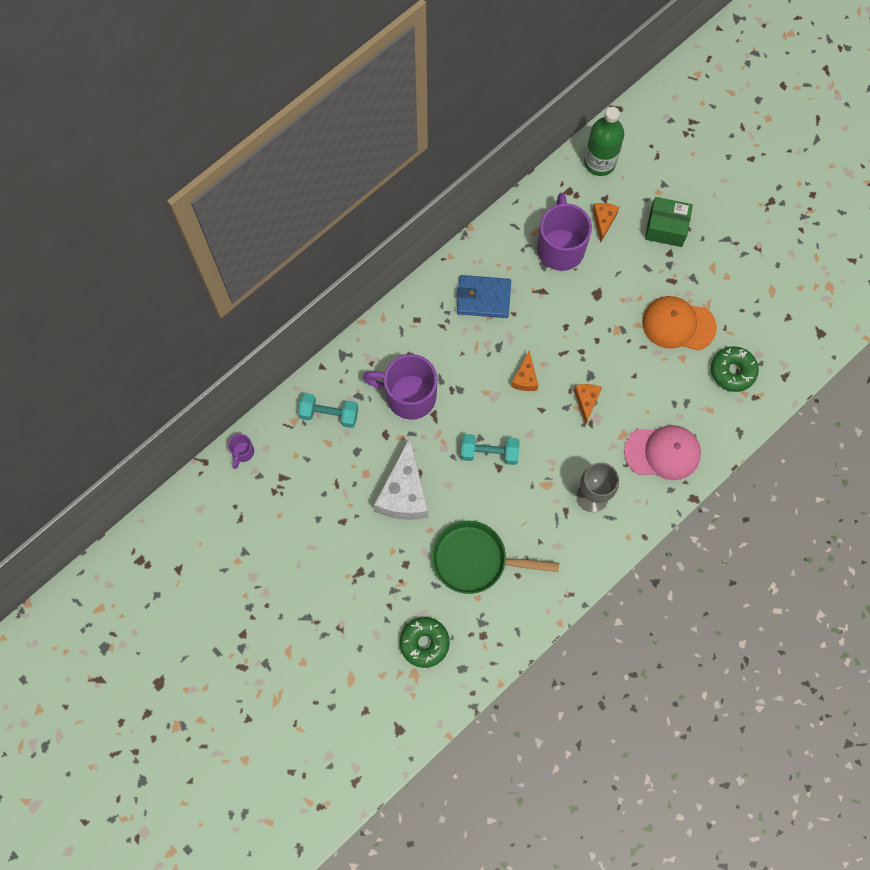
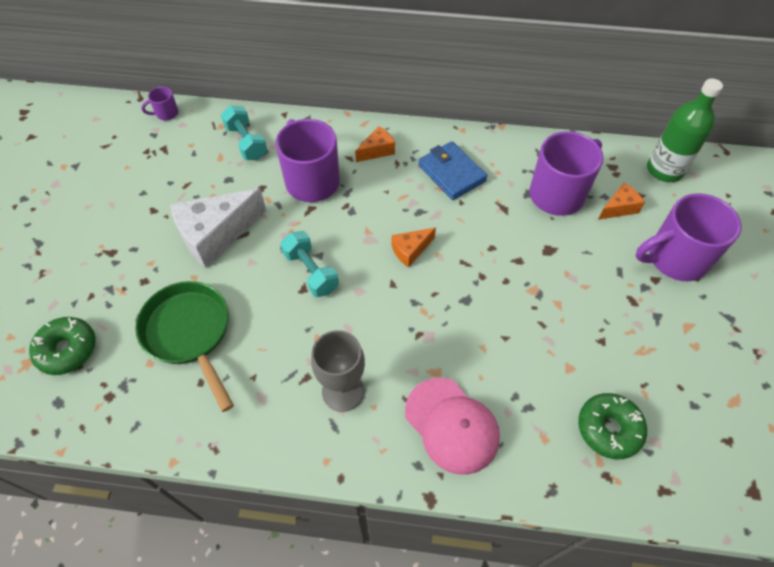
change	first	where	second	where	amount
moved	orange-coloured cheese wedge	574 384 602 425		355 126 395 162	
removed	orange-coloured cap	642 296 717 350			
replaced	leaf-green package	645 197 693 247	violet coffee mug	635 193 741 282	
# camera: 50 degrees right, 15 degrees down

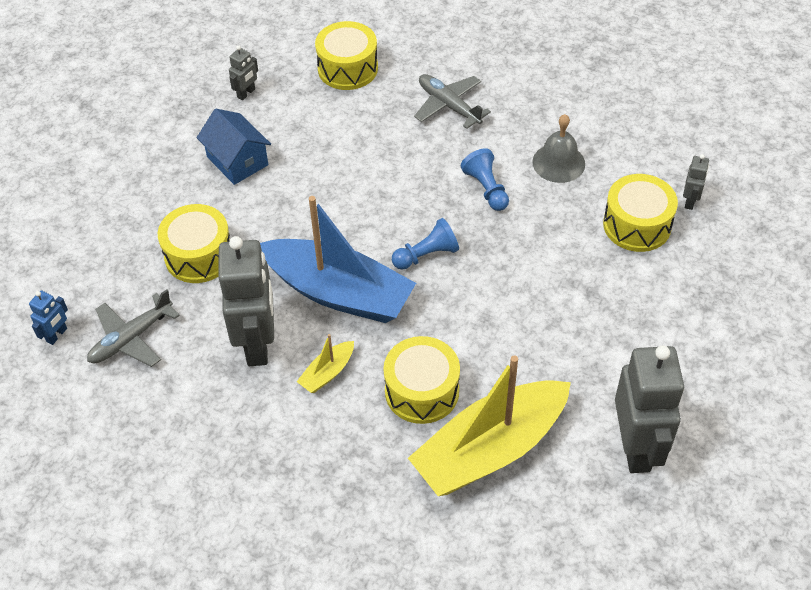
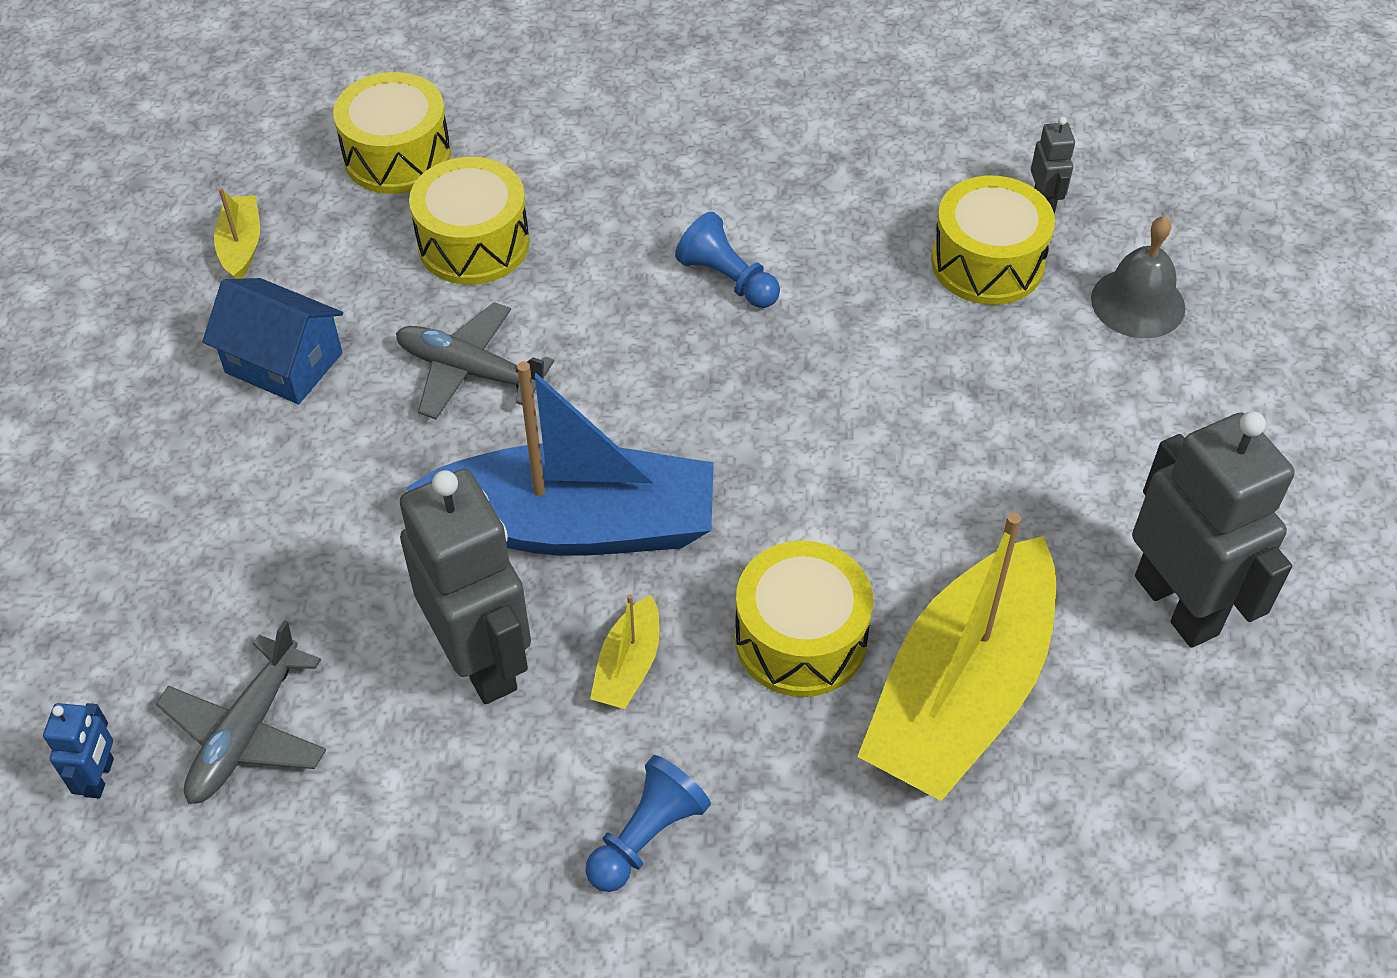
change	first	where	second	where	amount
moved	golden drum	158 204 230 283		409 157 530 285	
replaced	grey robot	229 45 258 100	golden toy boat	214 188 260 279	
moved	blue chess pawn	392 218 459 270		585 755 711 892	
moved	grey toy plane	414 74 491 129		396 302 554 419	
moved	grey hand bell	532 114 585 183		1091 216 1185 338	
# camera: 25 degrees left, 0 degrees up

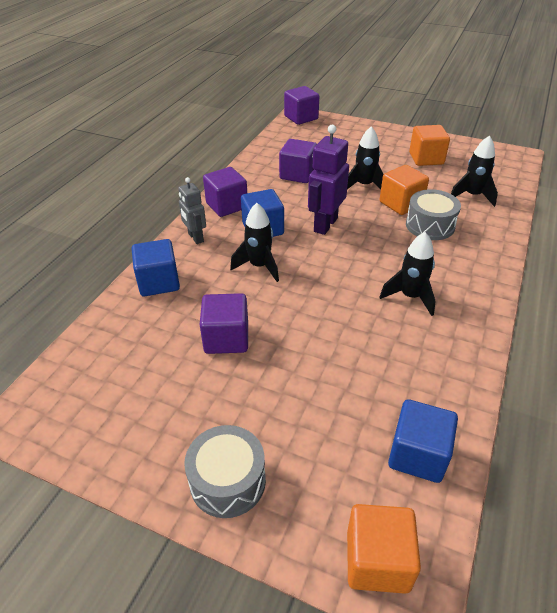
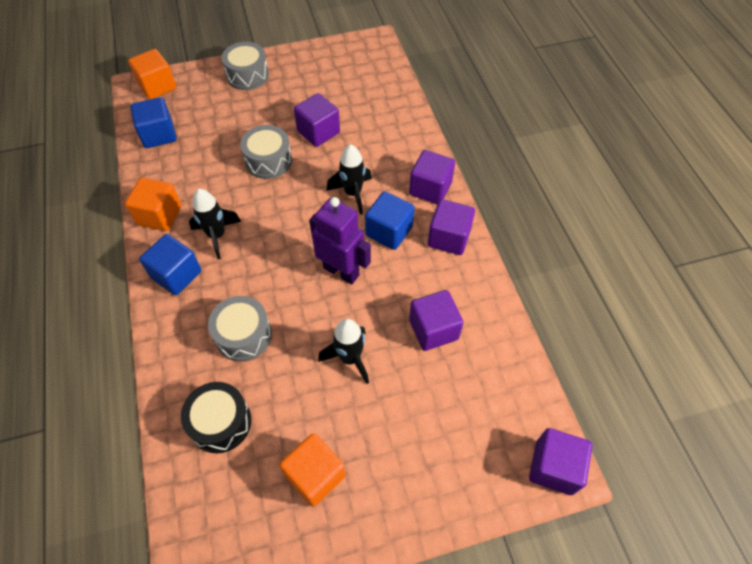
change	first	where	second	where	amount
moved	blue solid cube	131 239 180 296		139 234 201 295	
replaced	grey robot	178 177 206 244	violet solid cube	409 150 455 204	
turned	violet robot	308 125 349 235		309 197 371 284	45 degrees counterclockwise
moved	orange-coloured solid cube	380 165 429 215		125 177 182 231	
replaced	jet-black toy rocket	451 136 498 207	jet-black drum	181 382 251 453	
added			grey drum	240 125 292 179	
# camera: 140 degrees right, 15 degrees up

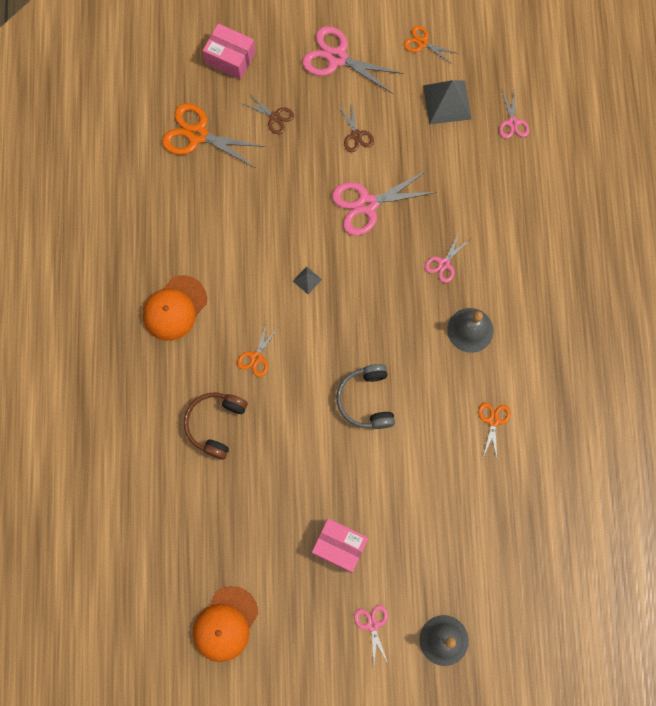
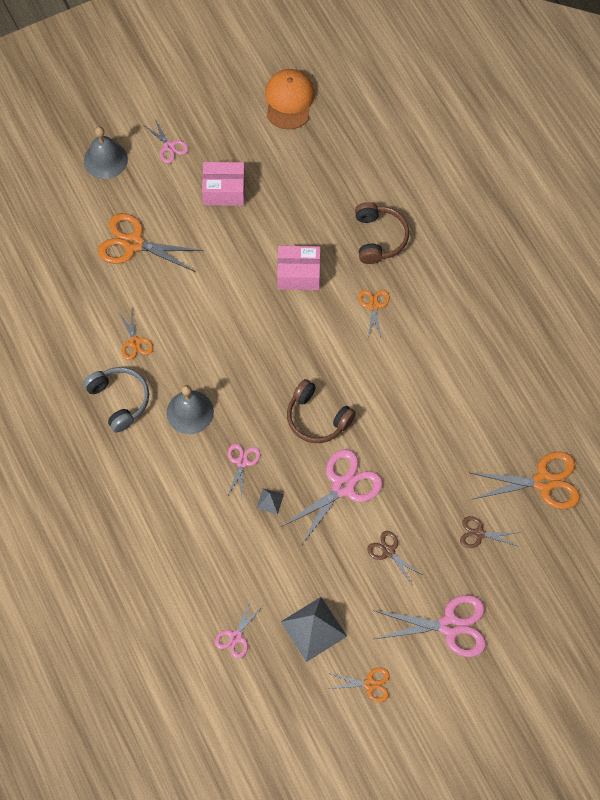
change	first	where	second	where	amount
removed	orange-coloured cap	143 275 207 341			
moved	pink package	203 23 256 80		277 246 320 290	
moved	grey solid pyramid	293 266 322 294		257 489 284 514	
moved	grey headphones	337 364 395 429		83 367 149 432	
turned	pink scissors	499 91 530 138		215 600 263 658	120 degrees counterclockwise
added			orange-coloured scissors	98 213 204 272	
added			russet headphones	287 379 356 443	
# camera: 155 degrees right, 10 degrees down

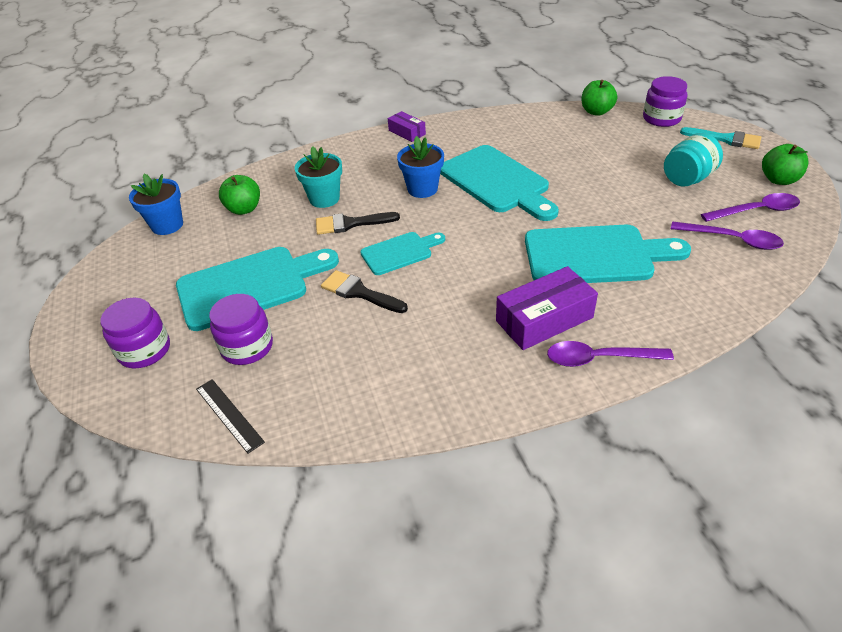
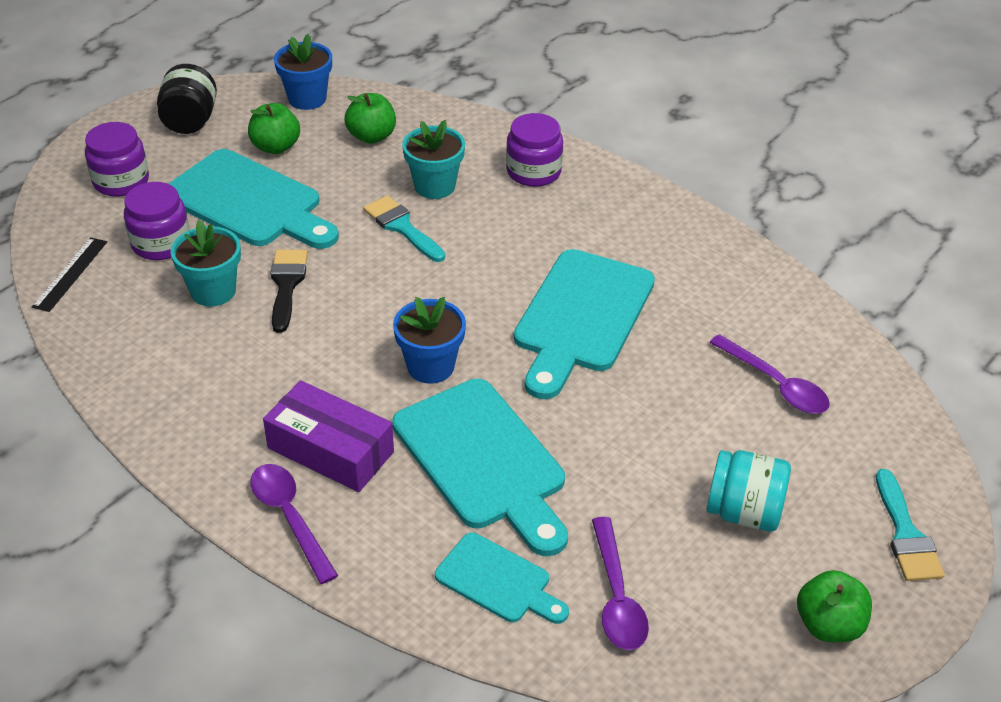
change	first	where	second	where	amount
recoloured	jet-black paintbrush	316 212 400 235	teal paintbrush	363 195 445 262	
moved	teal cutting board	360 232 445 275		435 533 569 624	
removed	violet package	388 111 426 142			
moved	blue flower pot	397 136 444 198		393 297 466 384	
moved	leaf-green toy apple	581 80 617 116		248 103 300 154	
moved	violet jam jar	643 76 687 127		506 113 563 187	
moved	violet tablespoon	701 193 800 222		709 334 830 414	
added			jet-black jam jar	157 64 217 134	
added			teal flower pot	171 220 241 307	
# camera: 55 degrees right, 0 degrees up

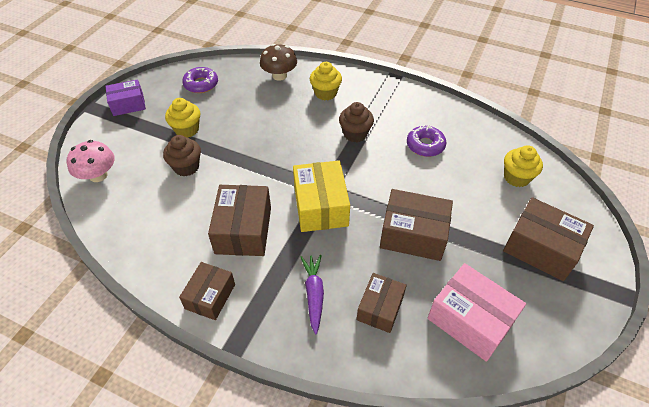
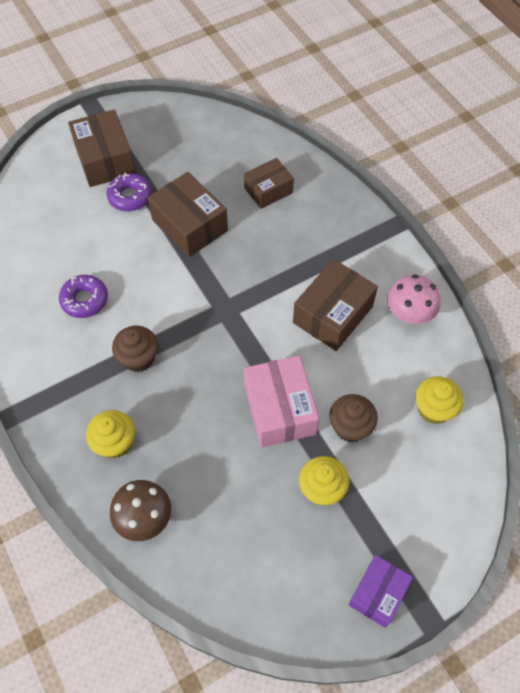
change	first	where	second	where	amount
moved	pink toadstool	66 140 115 182		387 274 441 324	
turned	violet package	106 79 146 116		349 555 413 628	75 degrees counterclockwise
removed	russet package	179 262 235 320			
moved	violet doughnut	182 67 218 93		106 172 152 211	
removed	golden package	293 161 350 232			
removed	violet carrot	301 255 324 335			
moved	pink package	427 263 526 362		244 356 319 448	
moved	golden muffin	504 145 543 187		415 376 463 424	
# camera: 145 degrees left, 10 degrees up

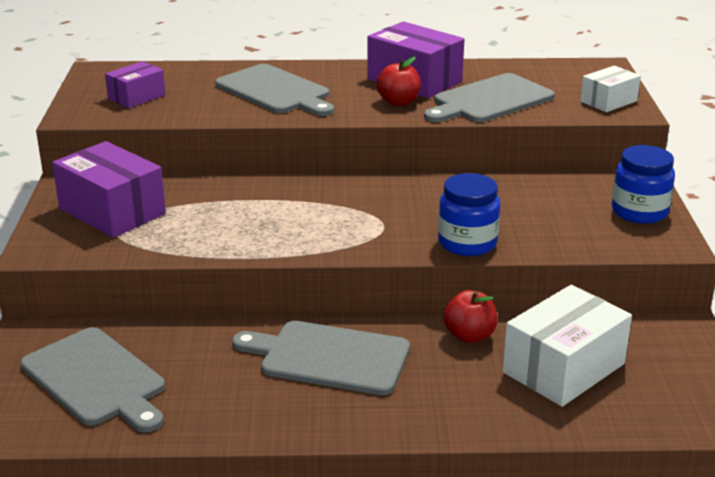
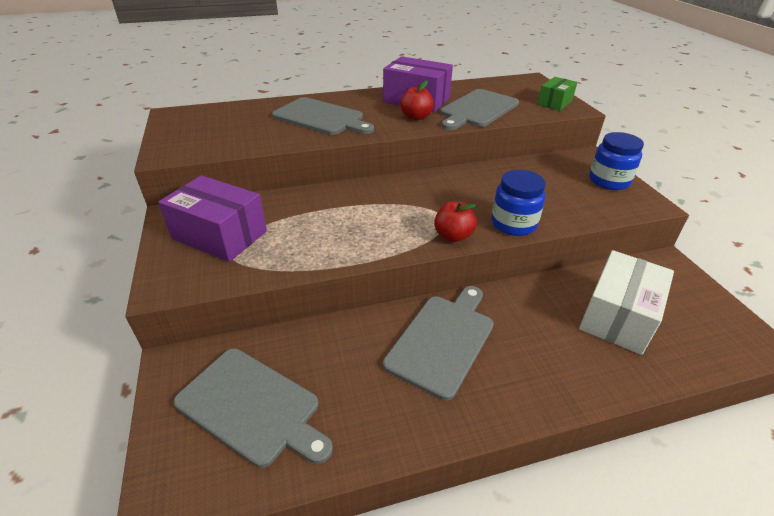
change	first	where	second	where	amount
removed	violet package	105 61 166 108			
turned	grey cutting board	232 321 410 395		383 286 494 401	120 degrees clockwise
moved	crimson toy apple	443 290 497 343		434 201 477 242	
recoloured	pure white package	580 66 641 112	leaf-green package	537 77 577 111	
# camera: 15 degrees left, 10 degrees up

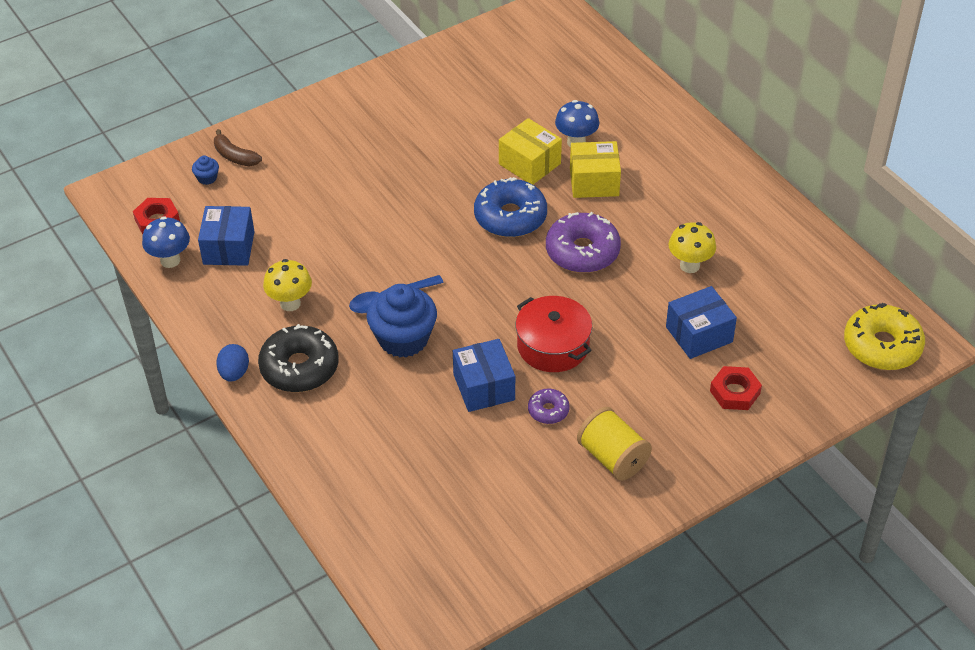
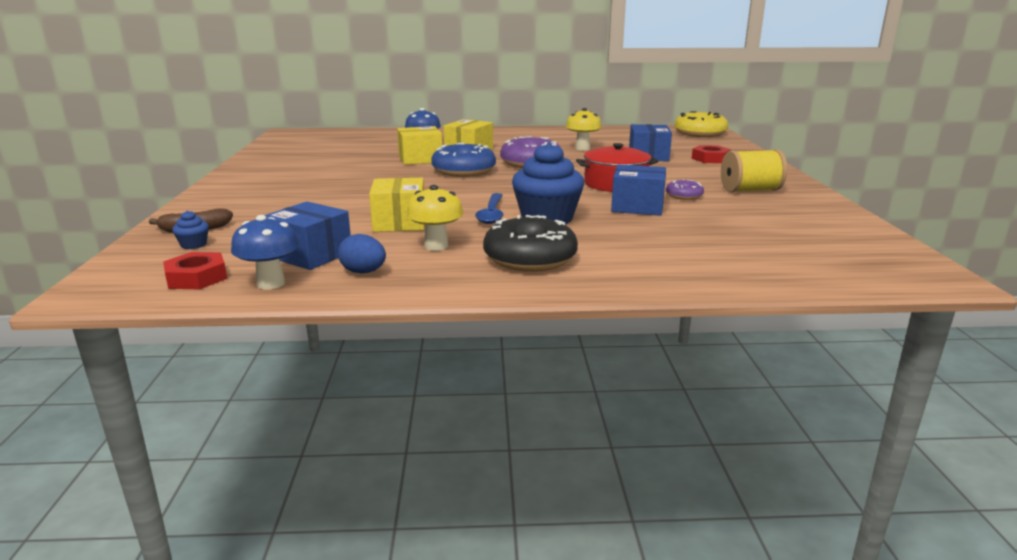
change	first	where	second	where	amount
moved	blue egg shape	216 344 249 382		338 234 386 273	
added			golden package	369 178 424 232	
# camera: 60 degrees left, 25 degrees down

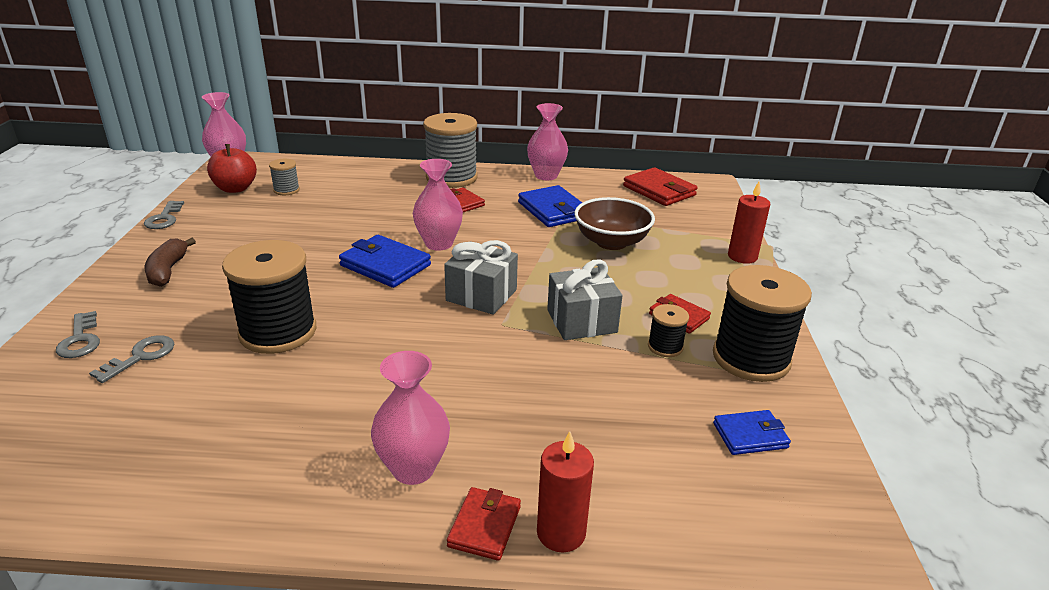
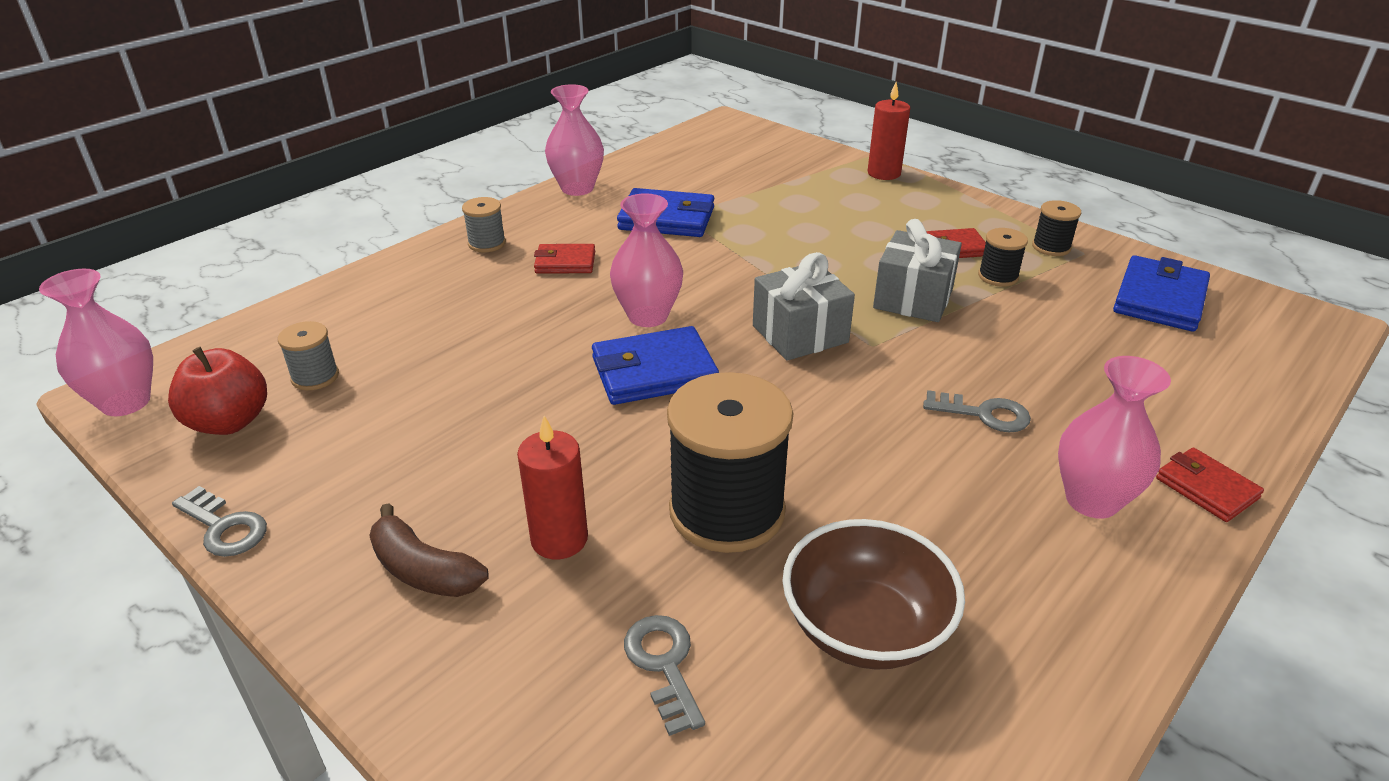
change	first	where	second	where	amount
moved	grey latchkey	56 311 100 358		923 390 1031 432	
resized	grey spool	423 113 478 188		462 197 506 252	x0.47
moved	crimson pillar candle	537 431 594 552		517 416 588 559	
moved	russet bowl	575 197 655 250		783 519 965 670	
removed	crimson billfold	623 167 698 206			
resized	jet-black spool	713 265 812 382		1032 200 1081 256	x0.47
resized	blue billfold	713 410 791 455		1113 255 1210 332	x1.63
# camera: 50 degrees left, 5 degrees up

